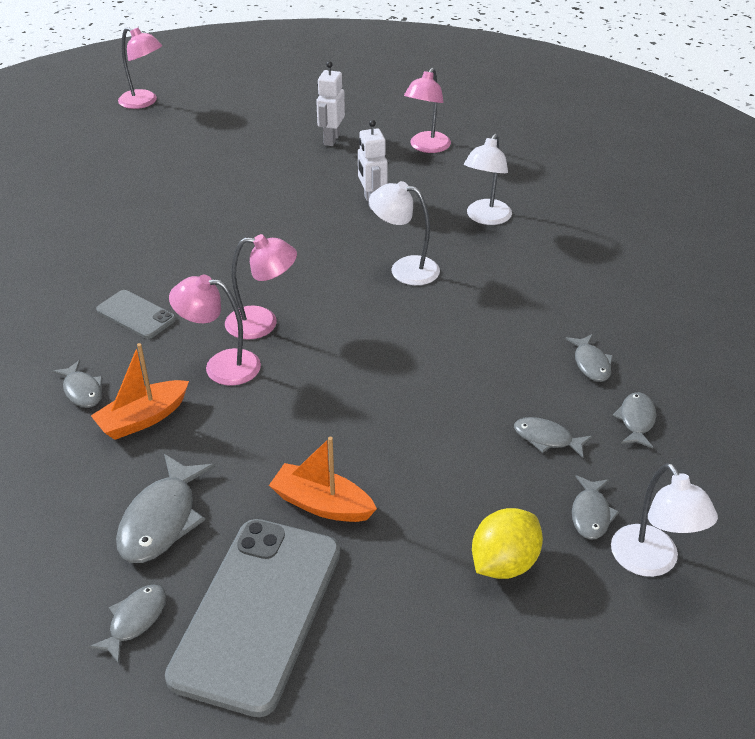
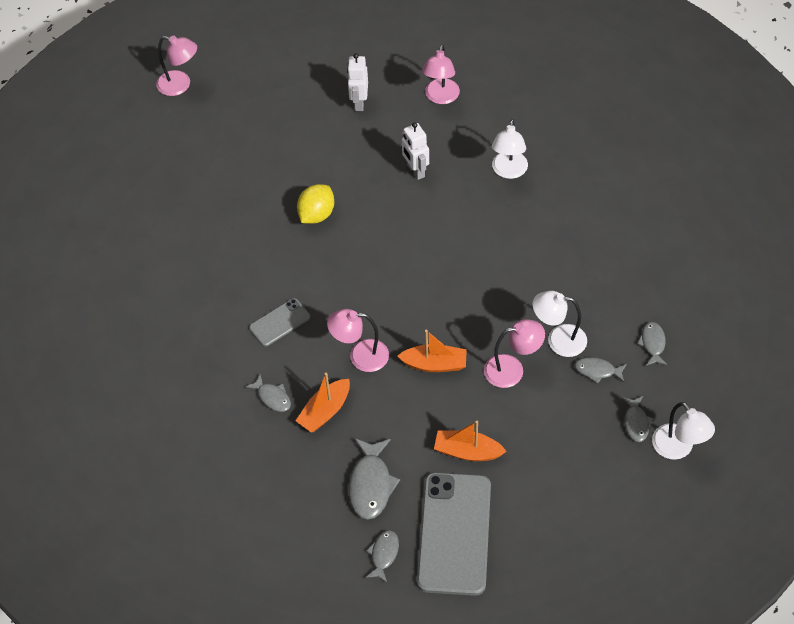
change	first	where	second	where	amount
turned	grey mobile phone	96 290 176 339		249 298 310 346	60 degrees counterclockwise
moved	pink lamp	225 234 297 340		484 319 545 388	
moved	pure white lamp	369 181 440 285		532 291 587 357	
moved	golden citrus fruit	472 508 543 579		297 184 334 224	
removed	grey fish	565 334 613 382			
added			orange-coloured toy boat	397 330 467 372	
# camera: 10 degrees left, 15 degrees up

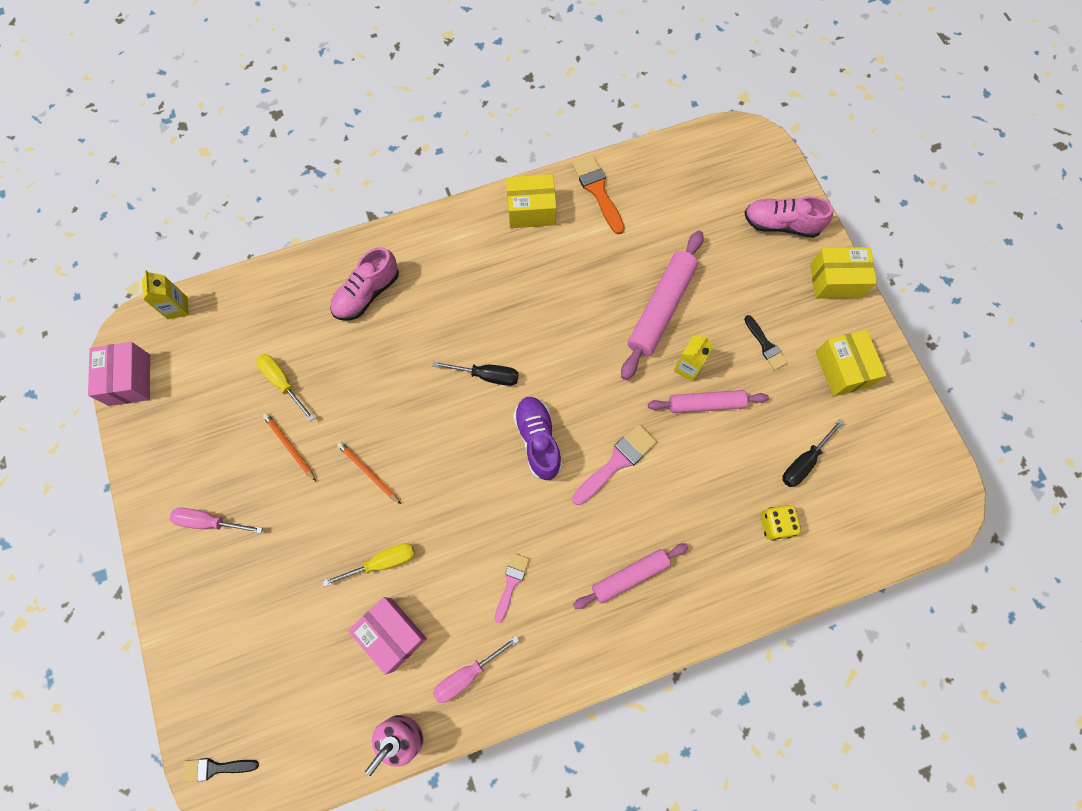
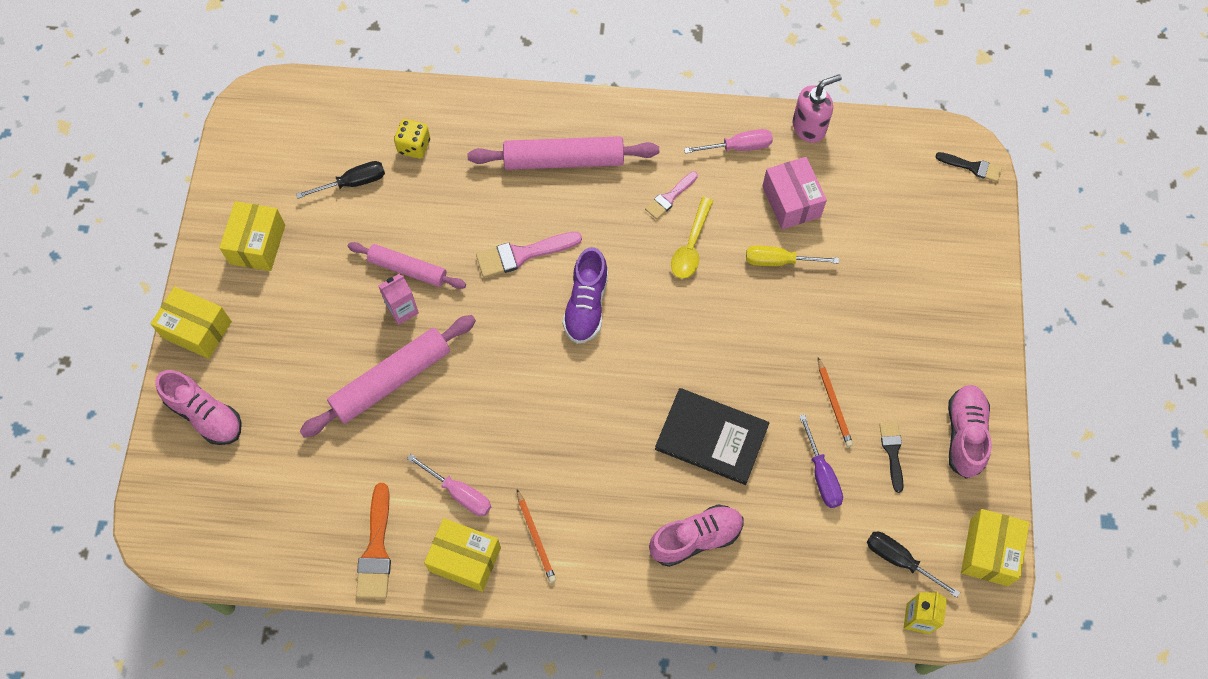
change	first	where	second	where	amount
recoloured	pink package	88 342 150 406	golden package	961 509 1030 586	
moved	pink hand screwdriver	170 508 262 534		407 454 491 516	
recoloured	golden hand screwdriver	256 354 315 421	violet hand screwdriver	799 414 843 508	
moved	orange-coloured pencil	337 442 401 504		517 489 556 583	
moved	jet-black hand screwdriver	433 361 519 386		867 532 960 598	
resized	pink dough roller	573 543 689 609		468 136 659 170	x1.55
recoloured	golden milk carton	674 335 713 382	pink milk carton	378 273 419 325	
moved	jet-black paintbrush	744 315 788 370		879 422 904 493	
added			jet-black hardback	655 388 769 485	
added			golden tablespoon	671 197 713 279	
added			pink shoe	948 385 992 479	
# camera: 155 degrees left, 5 degrees down

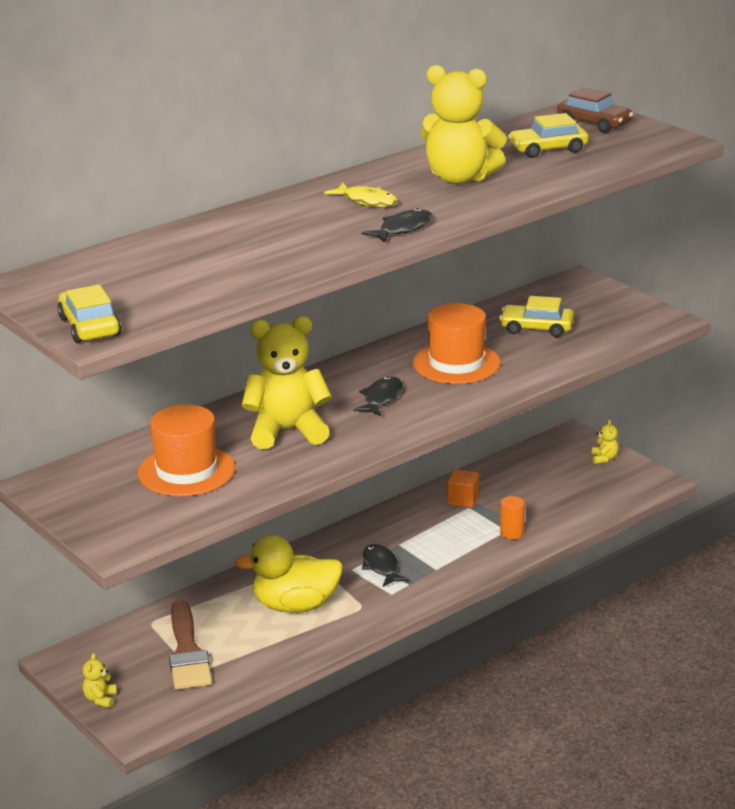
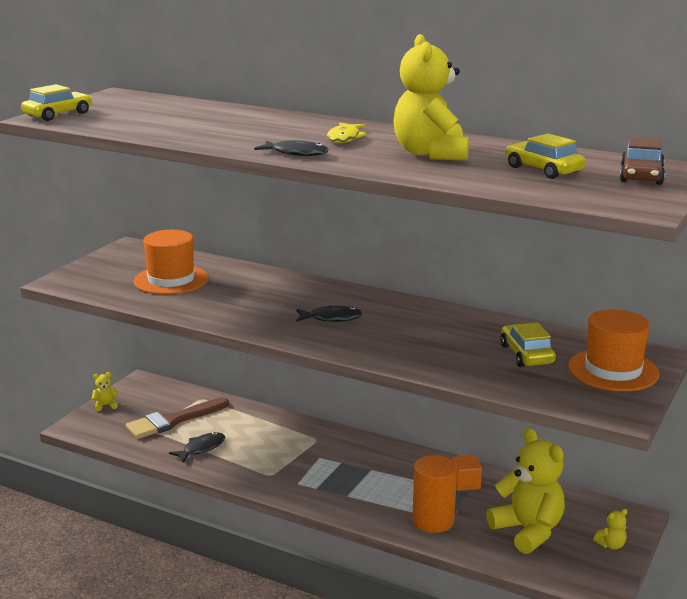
change	first	where	second	where	amount
removed	golden duck	234 535 343 613			
moved	golden teddy bear	242 316 332 449		486 428 565 554	
moved	jet-black fish	362 544 409 587		169 432 225 463	
moved	orange-coloured hat	413 303 501 384		568 309 660 391	
resized	orange-coloured solid cylinder	500 496 525 539		412 455 457 533	x1.82
# camera: 65 degrees right, 5 degrees down

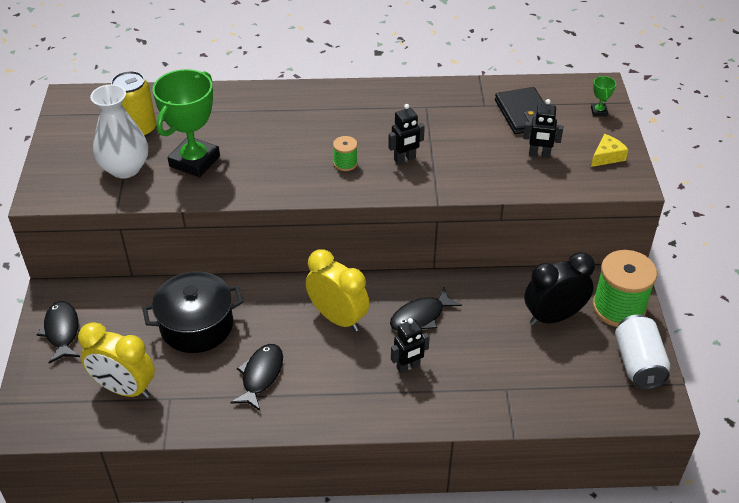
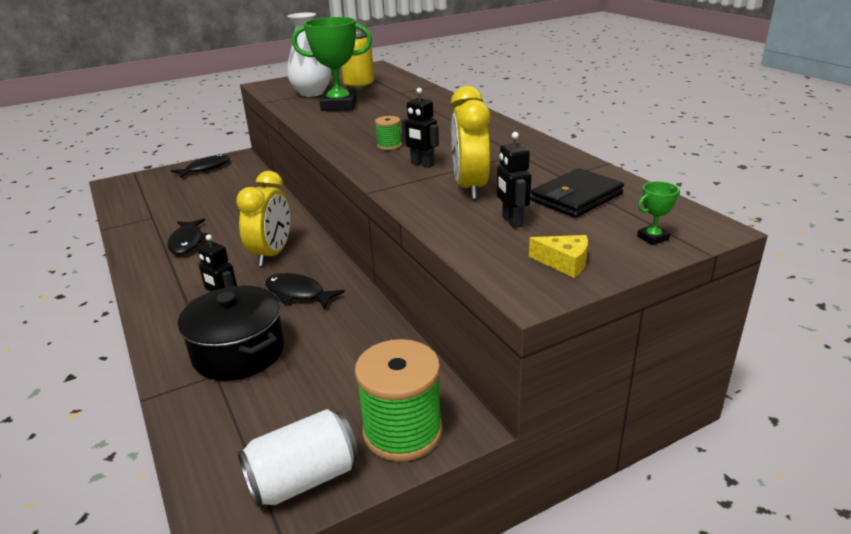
change	first	where	second	where	amount
moved	golden clock	78 322 155 398		451 86 491 200	
moved	jet-black pot	142 272 243 353		178 286 285 381	
turned	jet-black fish	230 344 283 411		167 219 209 255	90 degrees clockwise
removed	jet-black clock	524 252 595 325			
# camera: 65 degrees right, 15 degrees down

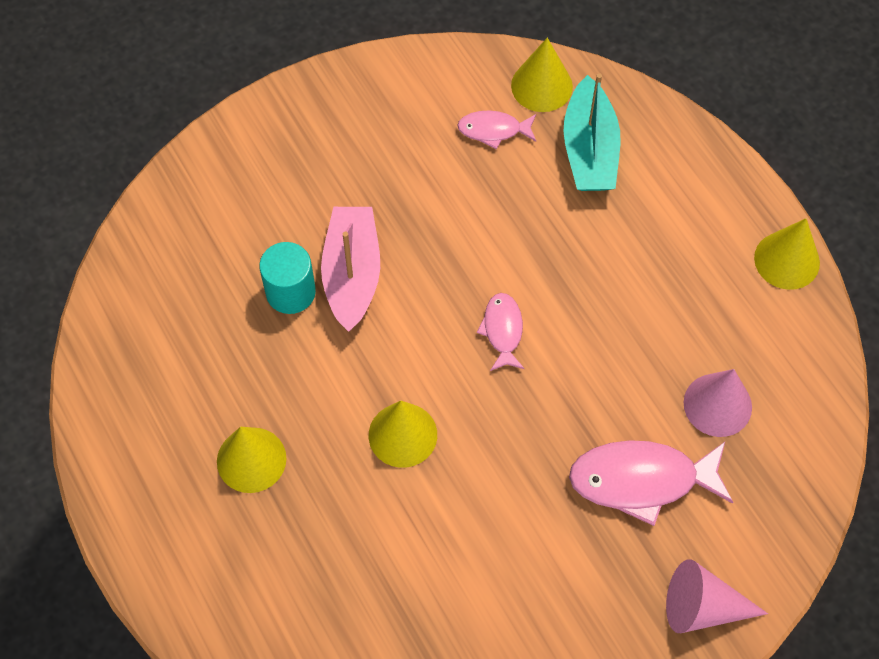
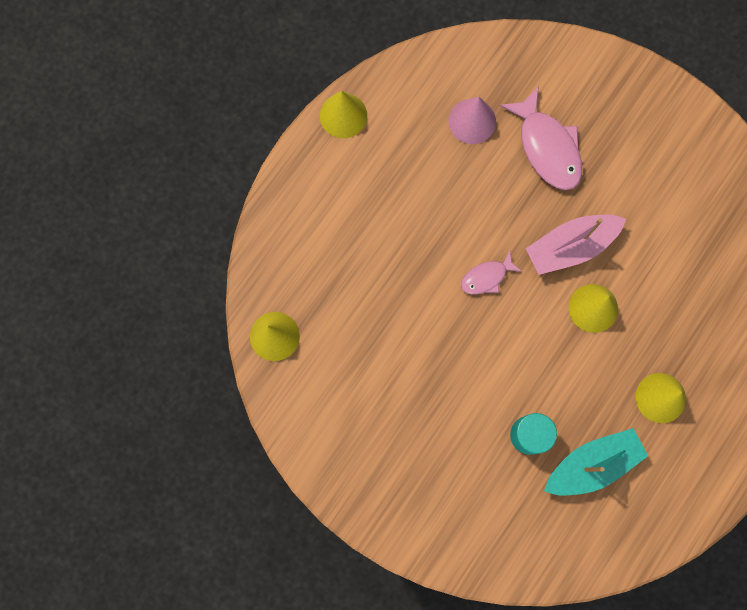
change	first	where	second	where	amount
moved	pink toy boat	321 207 380 332		526 215 626 275	
removed	pink fish	457 111 536 149			
moved	teal toy boat	563 73 621 191		544 428 648 496	
removed	pink cone shape	666 559 768 633			
# camera: 115 degrees left, 15 degrees up

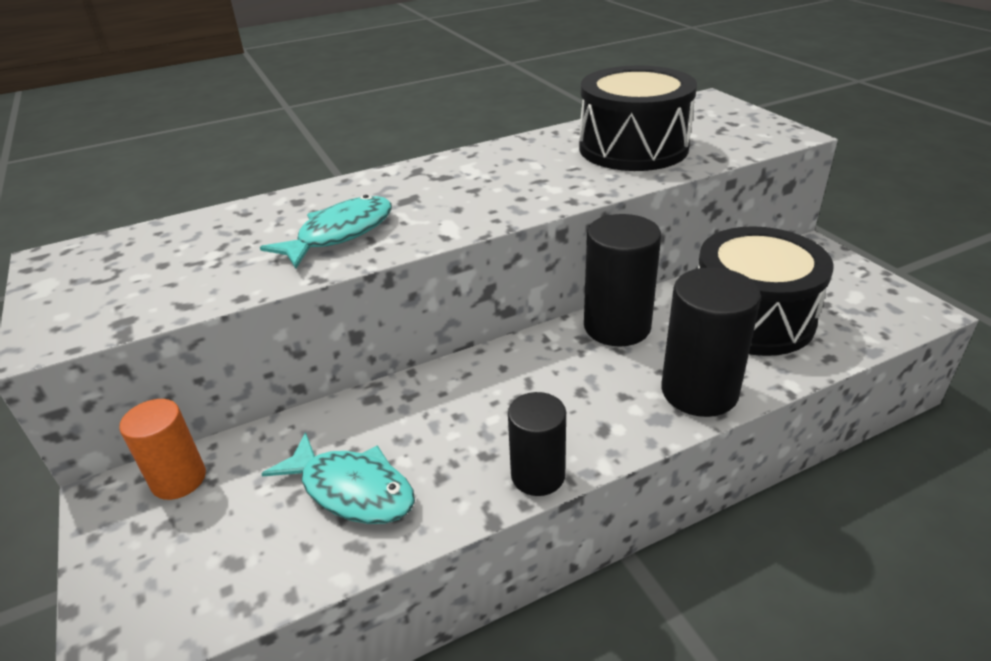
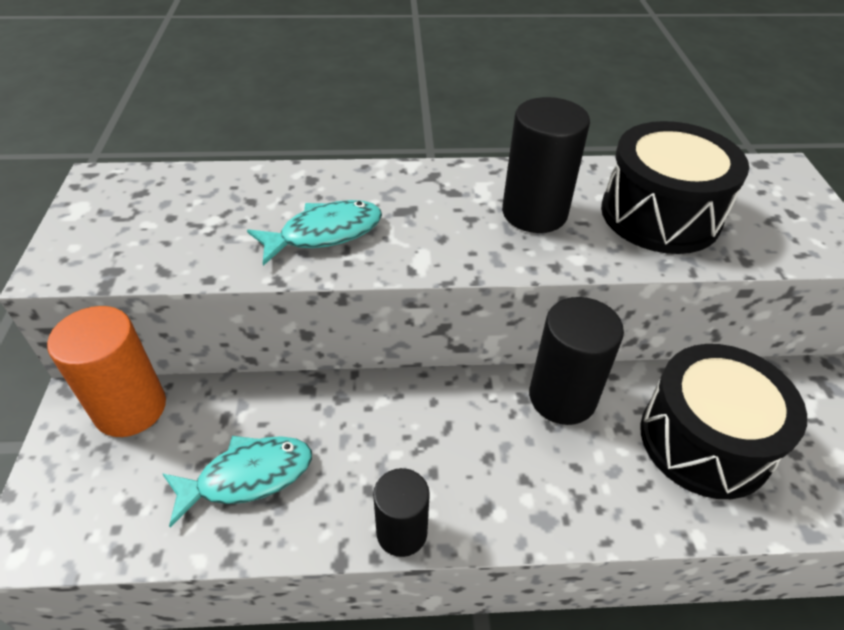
change	first	where	second	where	amount
resized	orange-coloured solid cylinder	119 399 206 500		47 306 166 437	x1.56
turned	teal fish	261 432 415 524		162 436 312 527	75 degrees counterclockwise
moved	jet-black solid cylinder	661 267 761 417		502 97 590 233	
# camera: 20 degrees right, 10 degrees up

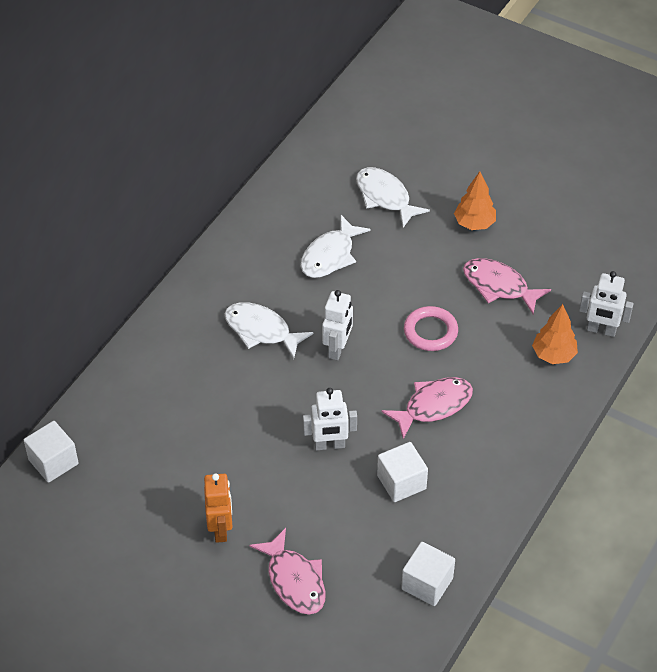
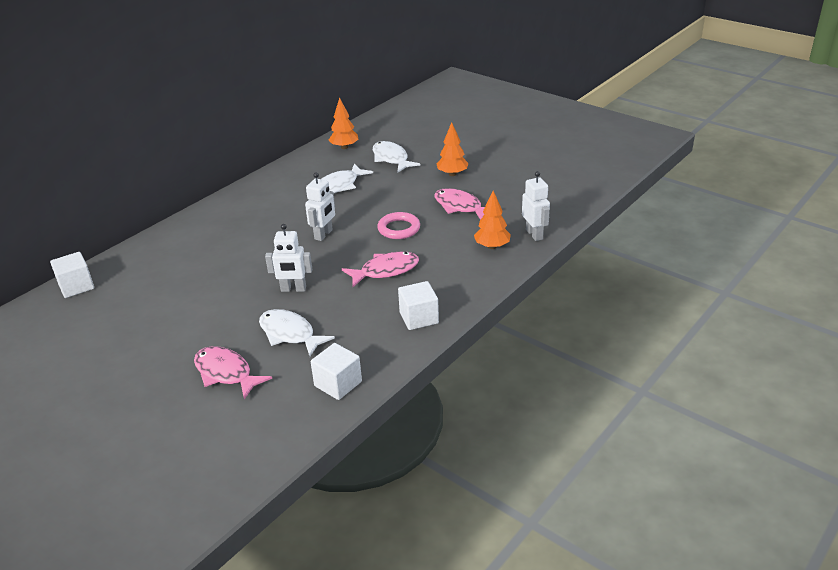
change	first	where	second	where	amount
removed	orange-coloured robot	204 473 232 543			
moved	pure white fish	225 302 313 359		259 309 335 356	
turned	pink fish	249 528 326 615		194 346 272 399	150 degrees clockwise
moved	pure white solid cube	377 442 428 502		398 281 439 330	
turned	pure white robot	579 271 634 337		522 171 550 241	135 degrees counterclockwise
added			orange-coloured tree	329 97 359 149	
# camera: 10 degrees right, 15 degrees down

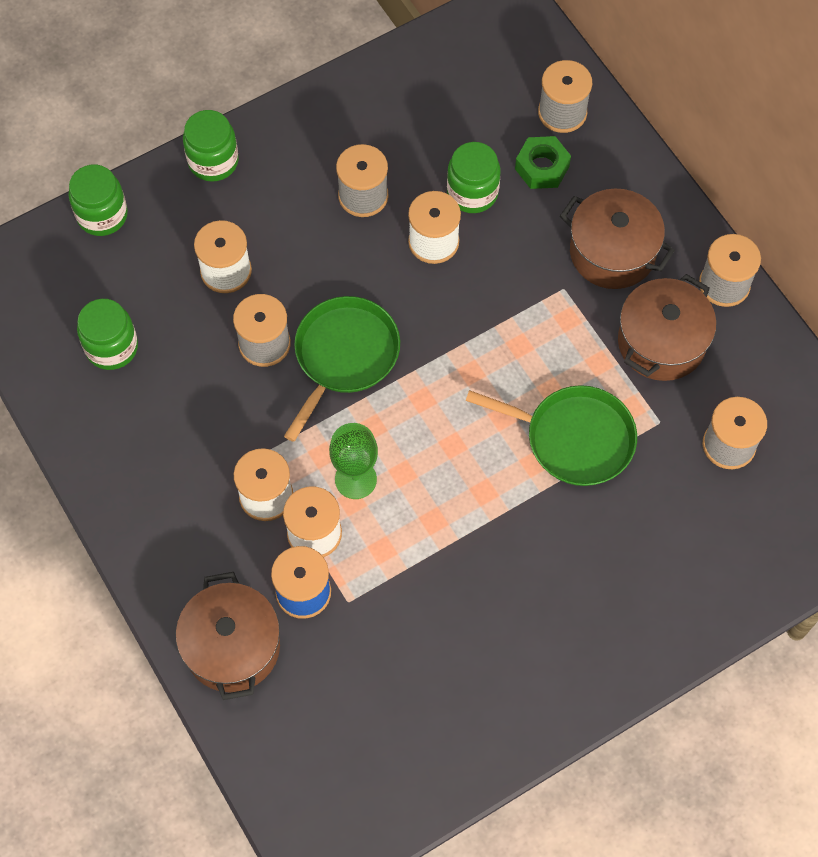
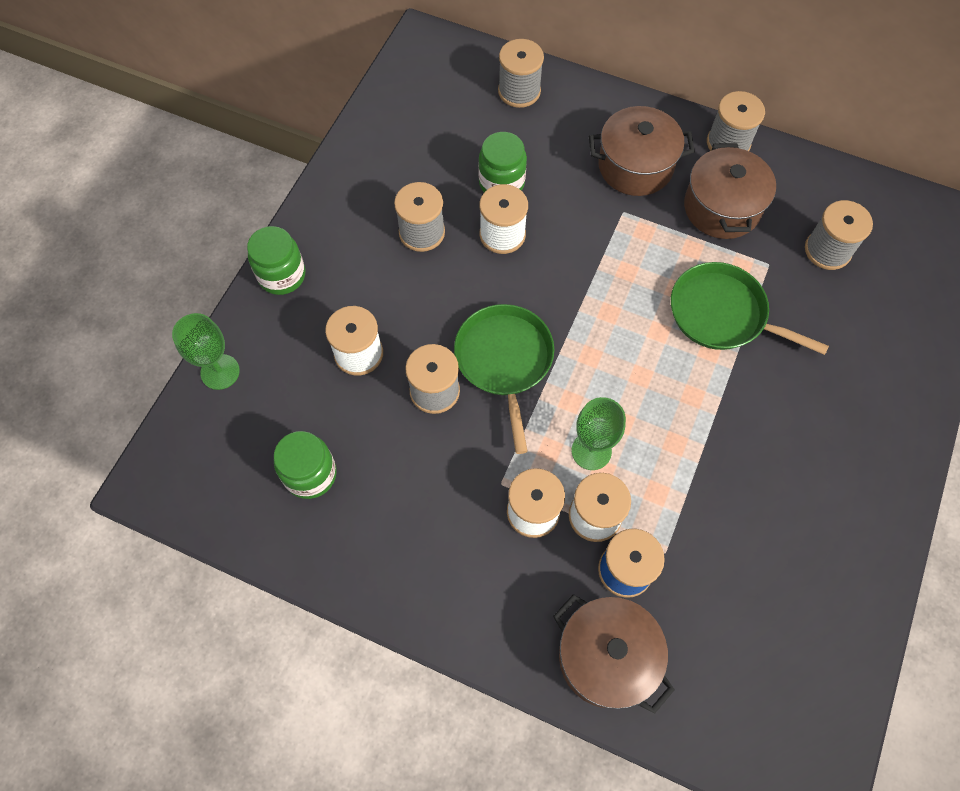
change	first	where	second	where	amount
replaced	leaf-green jam jar	68 165 128 236	leaf-green chalice	172 313 240 390	
turned	leaf-green skillet	466 385 637 486		671 262 829 355	135 degrees counterclockwise
removed	leaf-green nut	515 136 571 189			
# camera: 35 degrees left, 0 degrees up

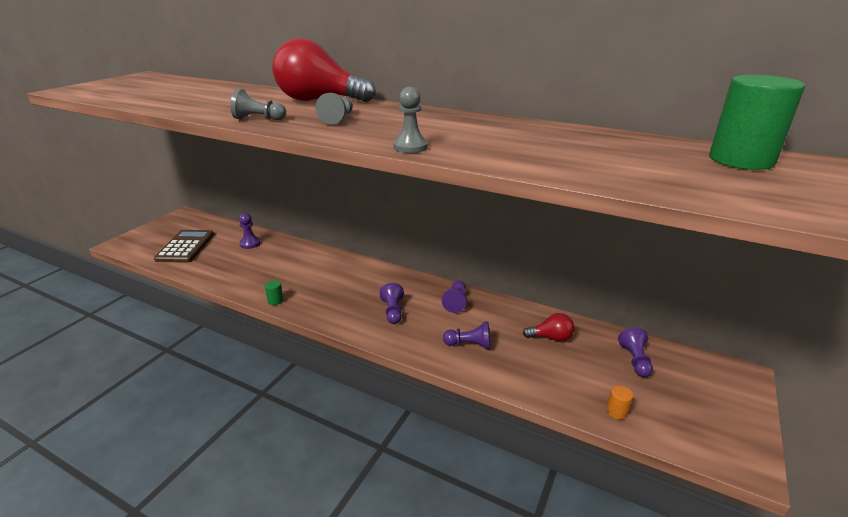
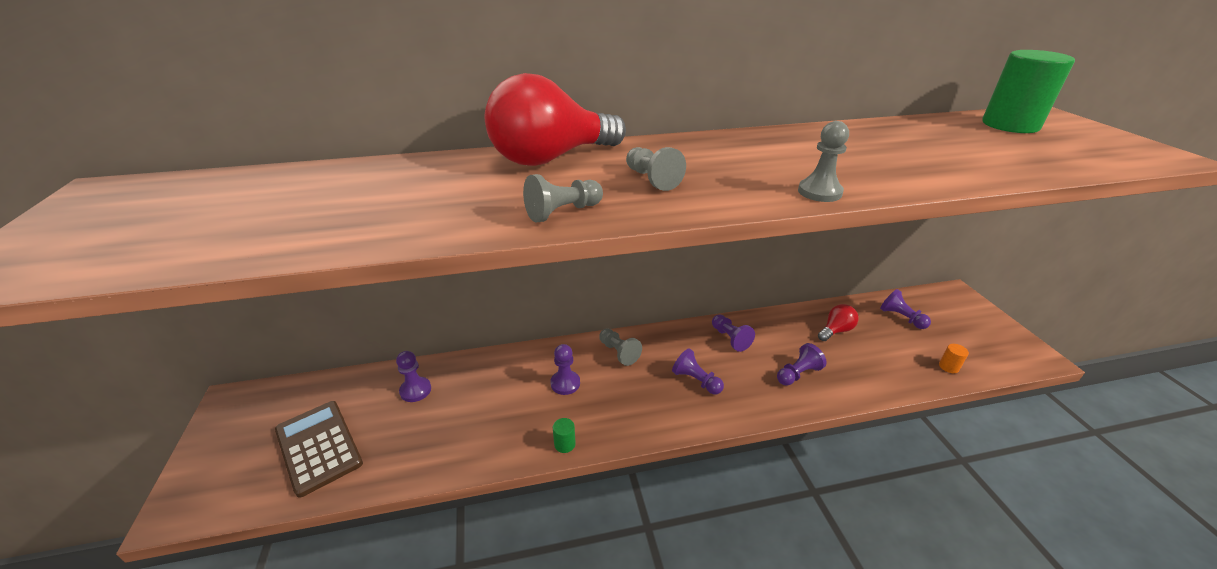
change	first	where	second	where	amount
added			violet chess pawn	550 344 580 395	
added			grey chess pawn	599 328 642 366	
# camera: 40 degrees left, 5 degrees up

